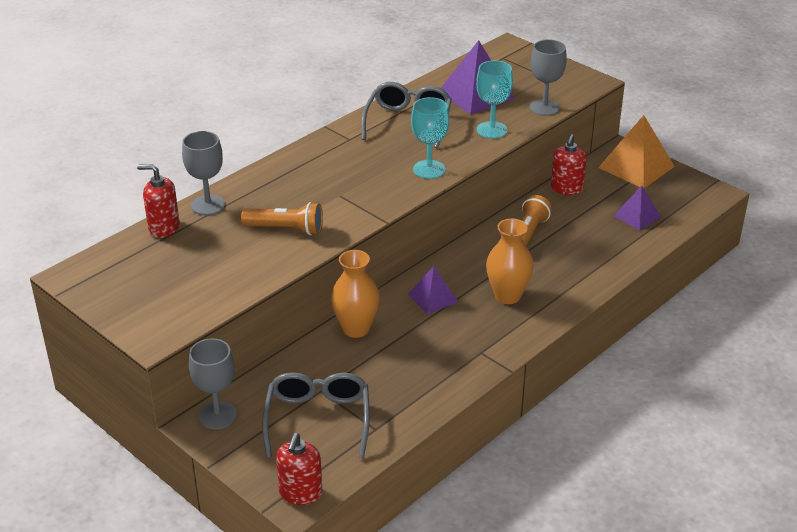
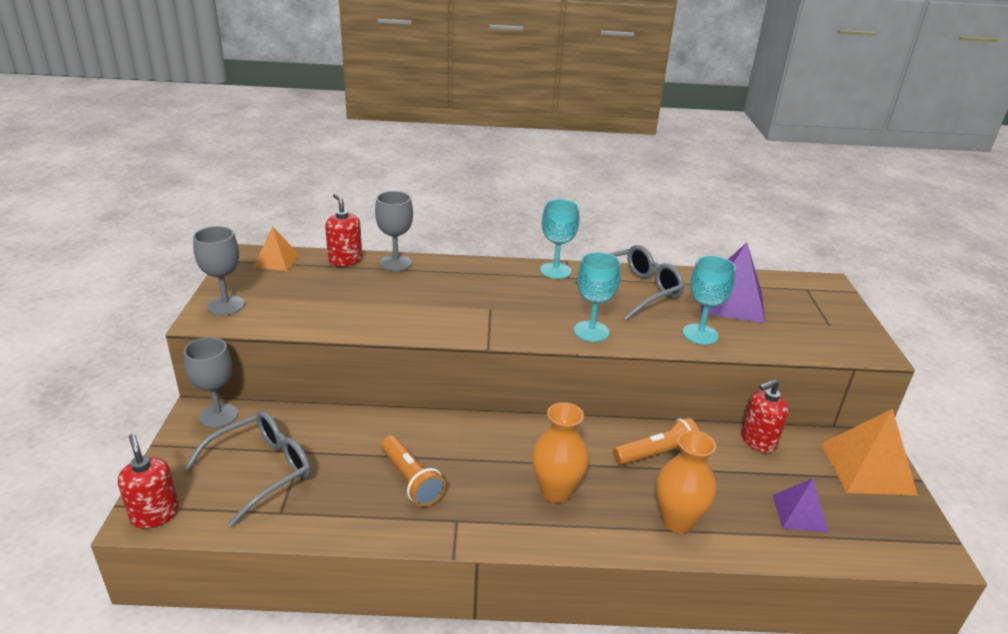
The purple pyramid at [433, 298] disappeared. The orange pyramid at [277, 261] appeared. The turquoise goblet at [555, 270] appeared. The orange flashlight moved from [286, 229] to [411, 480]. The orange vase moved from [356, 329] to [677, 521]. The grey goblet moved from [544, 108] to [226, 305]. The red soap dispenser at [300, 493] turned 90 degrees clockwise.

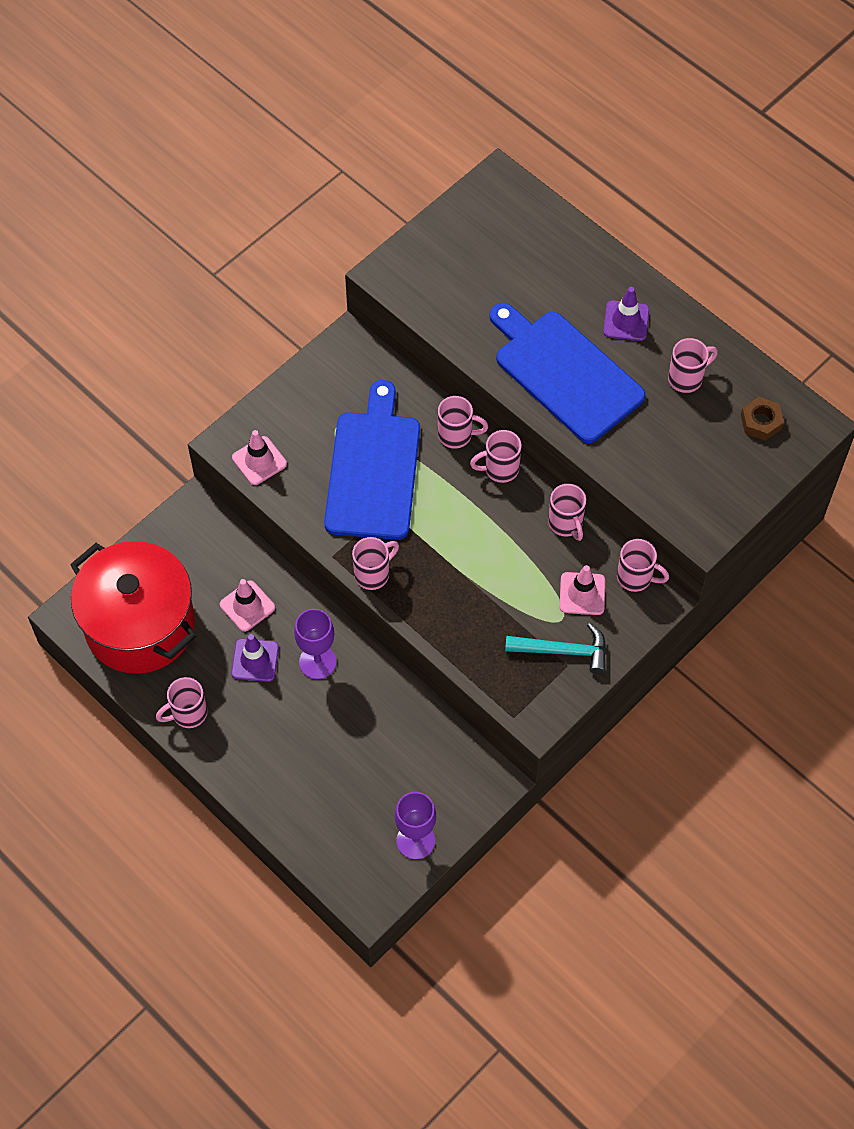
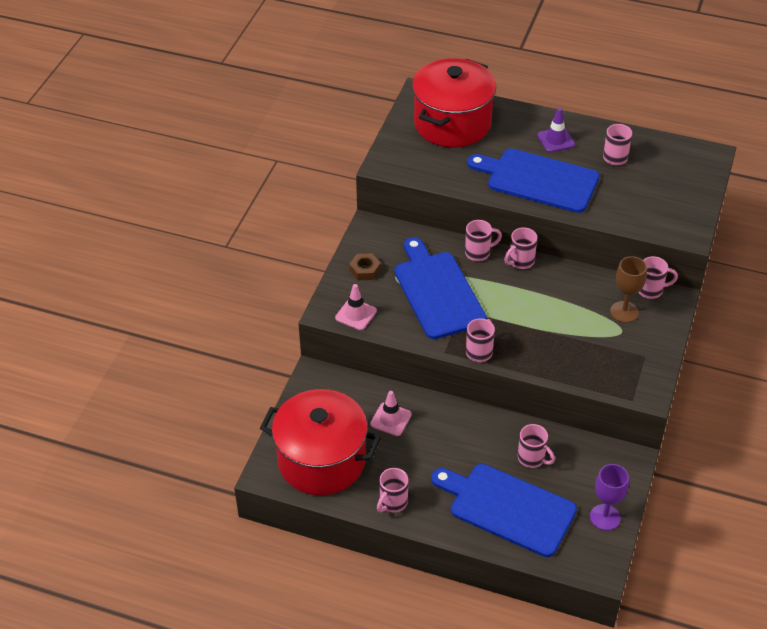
The purple traffic cone at [255, 660] disappeared. The purple goblet at [317, 662] disappeared. The turquoise hammer at [563, 651] disappeared. The red pot at [452, 123] appeared. The blue cutting board at [507, 508] appeared. The pink mug moved from [566, 523] to [532, 458]. The brown nut moved from [761, 422] to [365, 270]. The pink traffic cone at [582, 594] was replaced by the brown goblet at [624, 312].

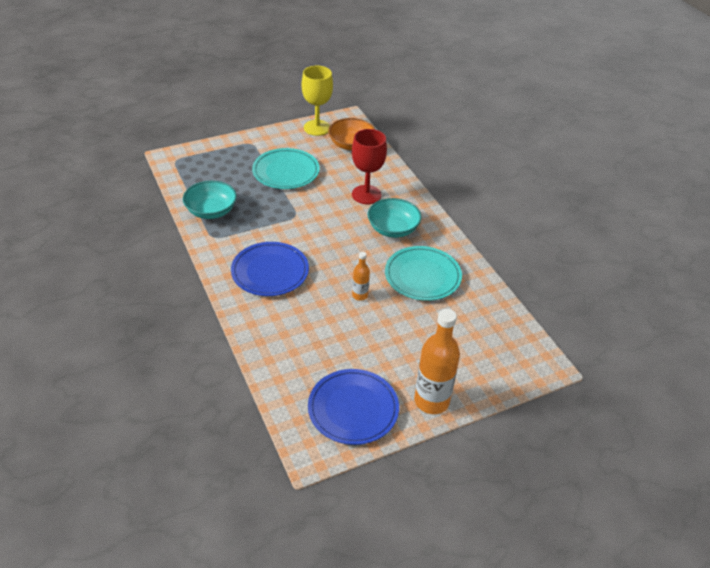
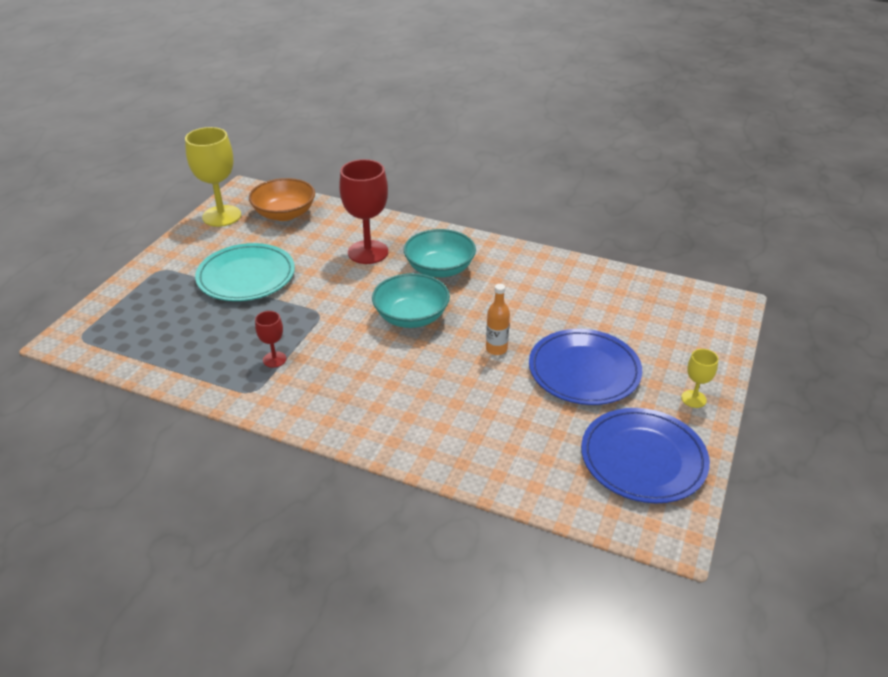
The turquoise plate at [422, 276] disappeared. The red goblet at [274, 359] appeared. The turquoise bowl moved from [211, 211] to [411, 317]. The blue plate moved from [270, 272] to [584, 371]. The orange bottle at [431, 401] was replaced by the yellow goblet at [693, 399].

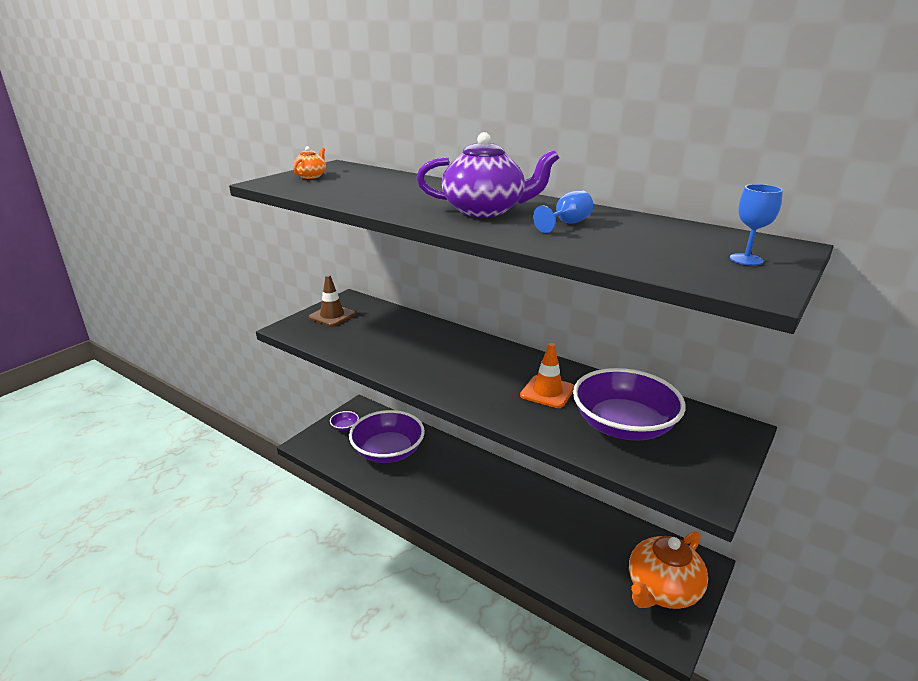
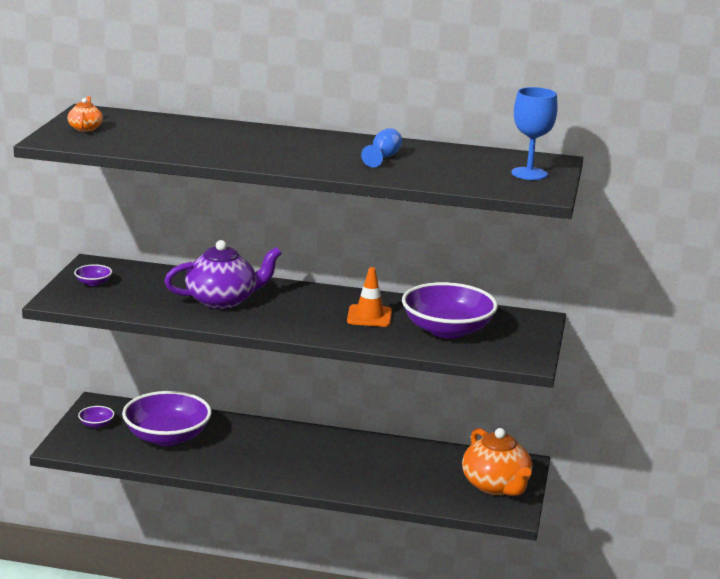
The purple teapot moved from [485, 210] to [222, 300]. The brown traffic cone at [332, 316] was replaced by the purple bowl at [93, 283]. The orange teapot at [662, 589] turned 45 degrees counterclockwise. The blue goblet at [746, 259] changed to 1.57 times the size.

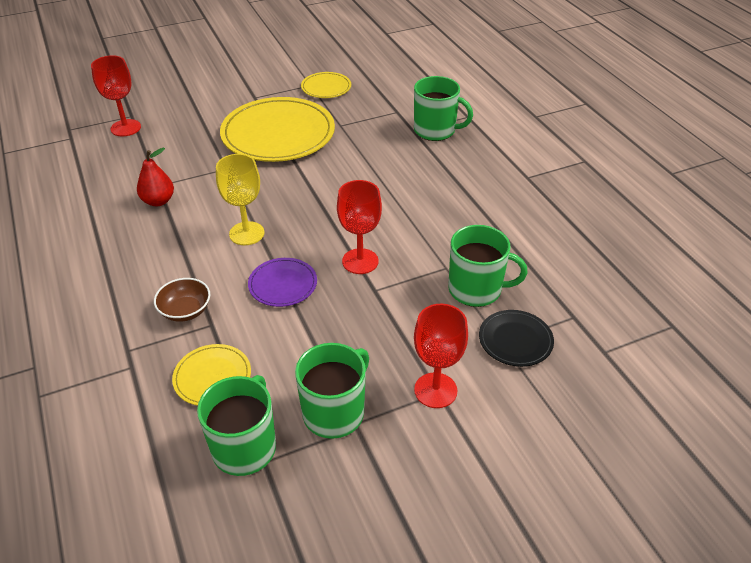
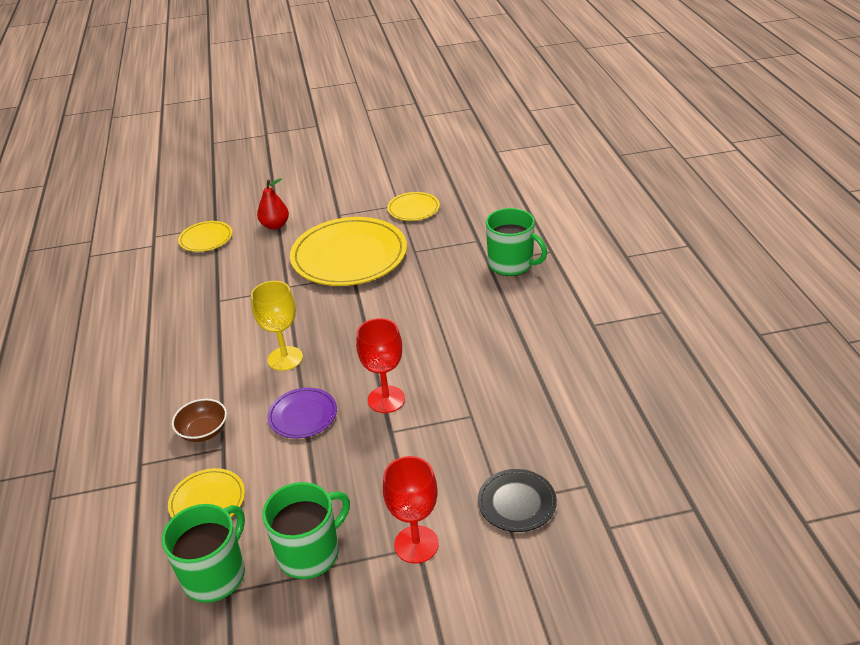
The green mug at [476, 289] disappeared. The red pear moved from [158, 201] to [275, 225]. The red goblet at [125, 128] was replaced by the yellow plate at [206, 239].

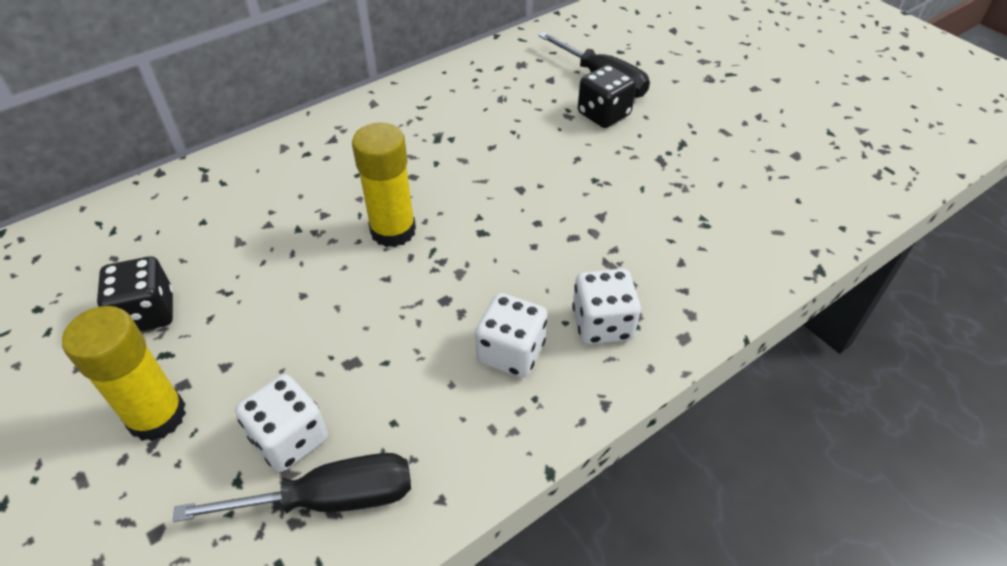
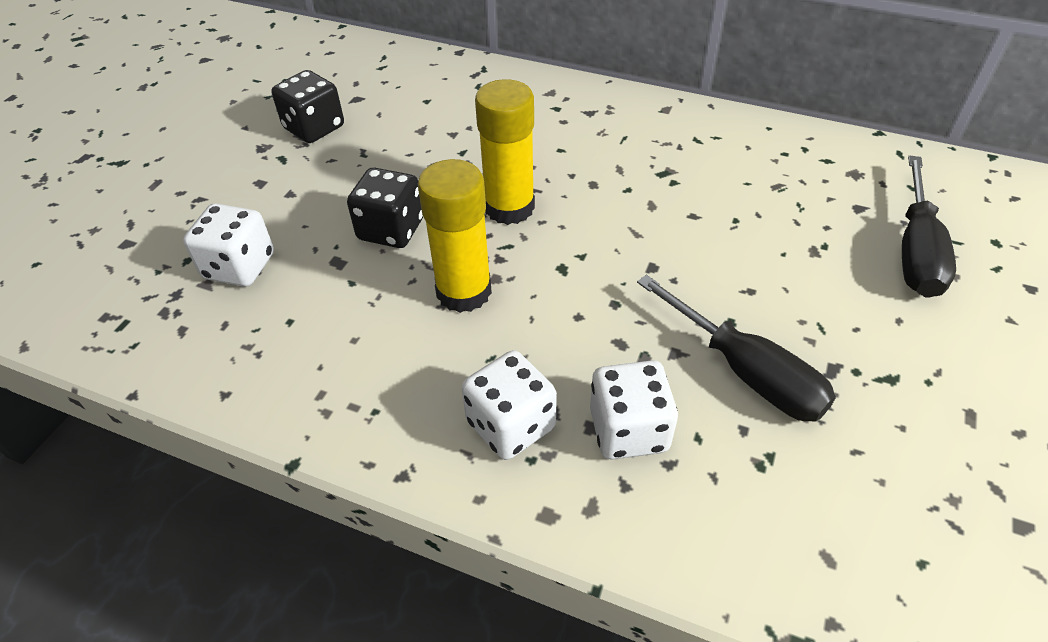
The yellow glue stick moved from [157, 416] to [464, 291]. The black screwdriver moved from [328, 499] to [745, 371]. The white dice moved from [511, 352] to [628, 430]. The black dice moved from [603, 114] to [391, 229].

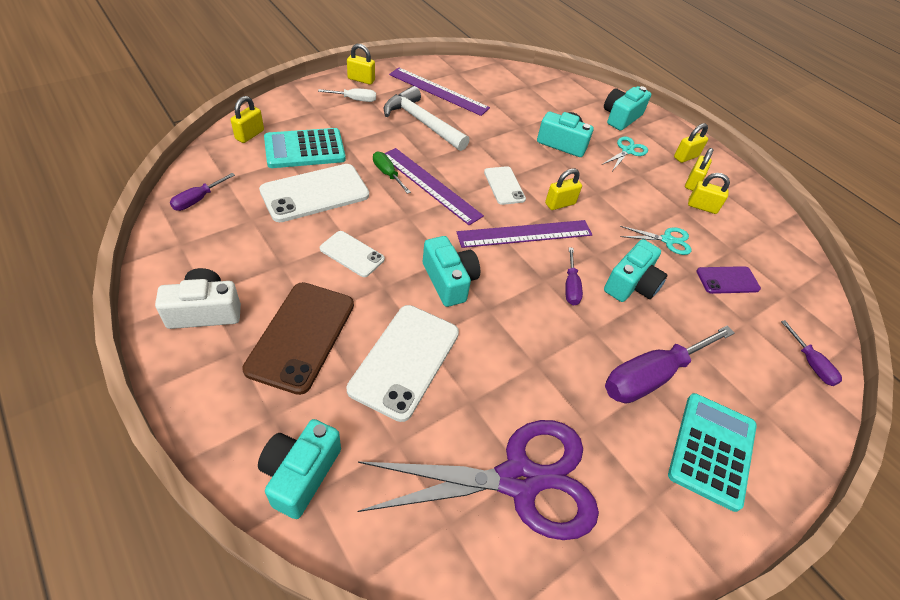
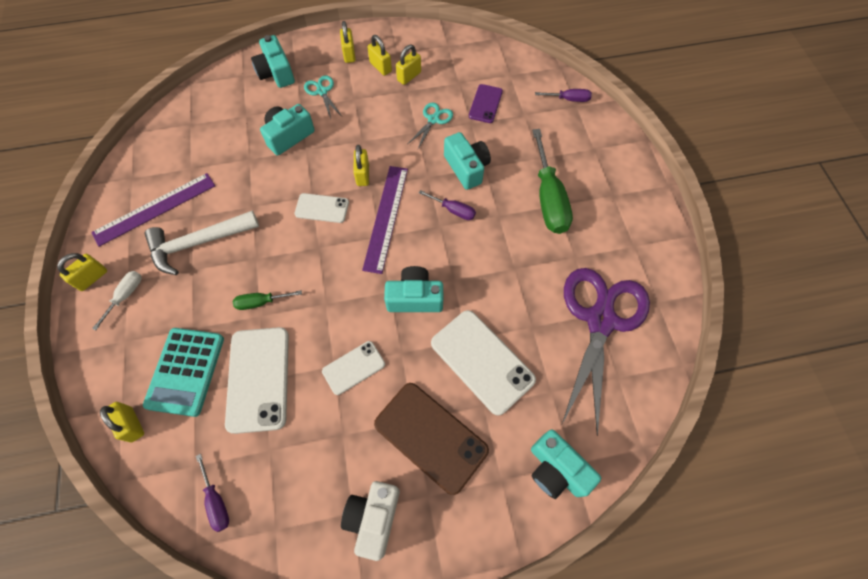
The purple ruler at [430, 185] disappeared. The turquoise calculator at [712, 450] disappeared. The purple screwdriver at [651, 376] became the green screwdriver at [548, 198].

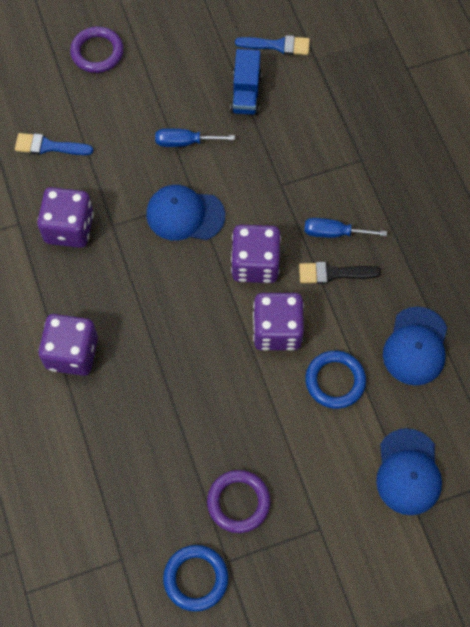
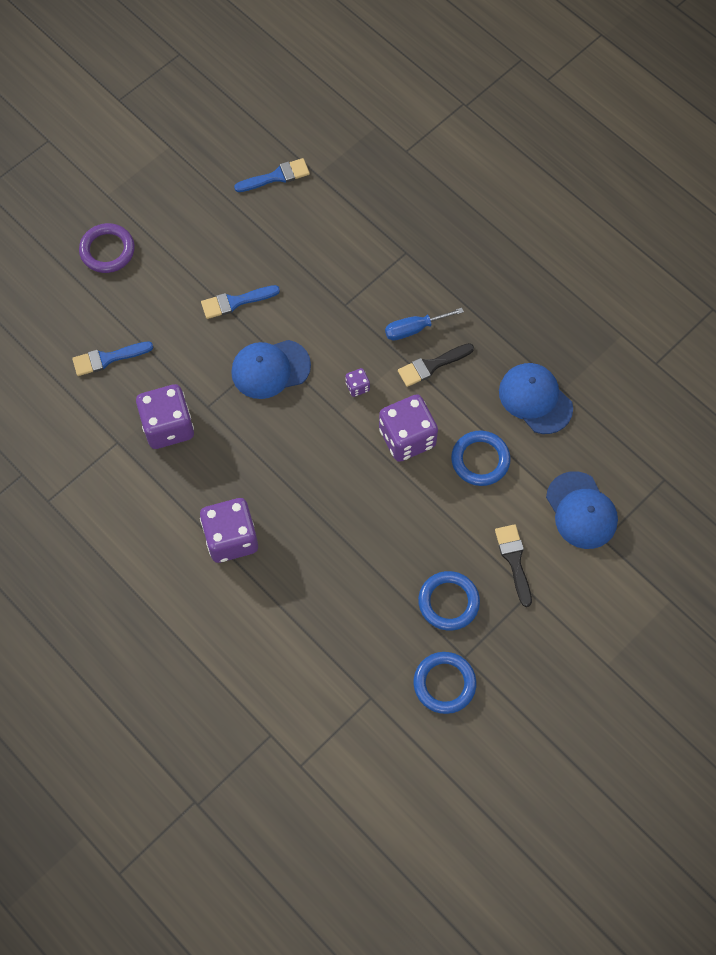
The blue truck at [246, 93] disappeared. The black brush at [514, 560] appeared. The blue screwdriver at [184, 142] was replaced by the blue brush at [235, 302]. The purple ring at [238, 502] became the blue ring at [448, 602]. The blue cap at [416, 346] turned 150 degrees clockwise. The purple dice at [255, 264] changed to 0.44 times the size.

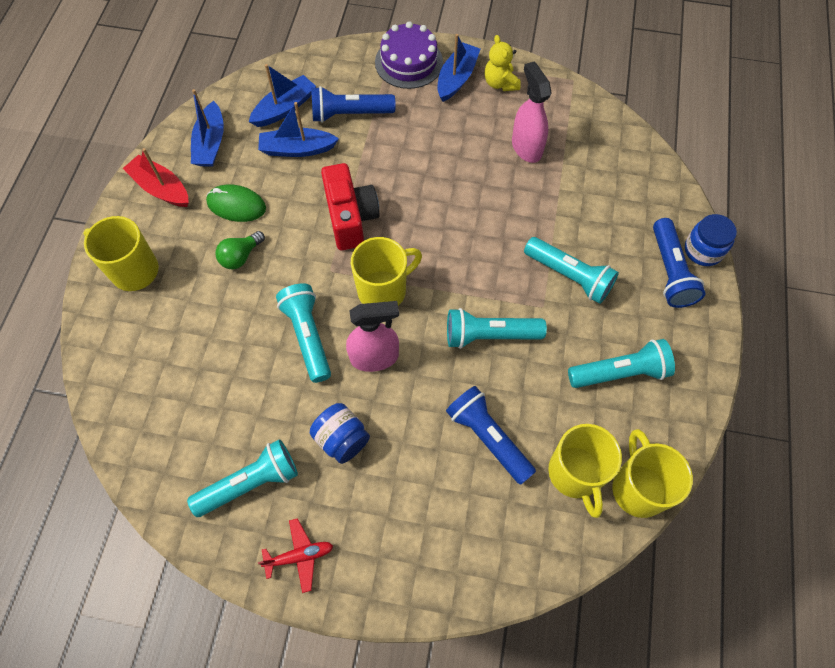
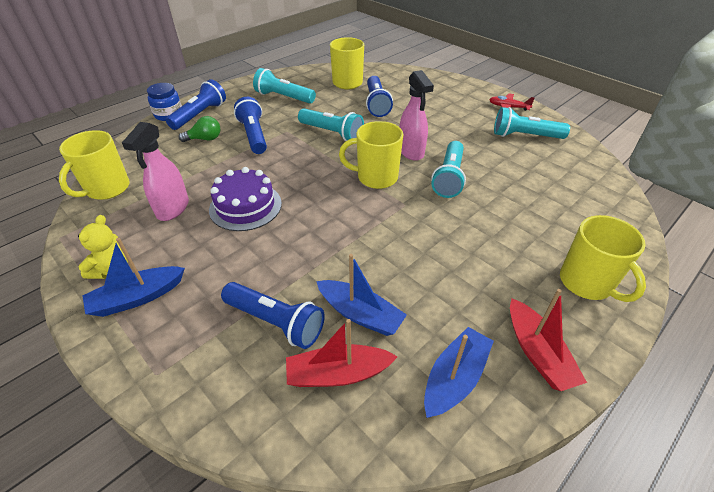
The green mouse at [236, 205] disappeared. The blue jar at [342, 439] disappeared. The red camera at [350, 218] disappeared. The green light bulb moved from [240, 256] to [205, 139]. The purple cake moved from [409, 62] to [245, 206]. The yellow mug moved from [638, 488] to [107, 189]. The blue boat at [284, 108] became the red boat at [338, 374]. The turquoise flashlight at [569, 276] became the blue flashlight at [254, 135]. The pink spray bottle at [374, 357] turned 135 degrees counterclockwise.

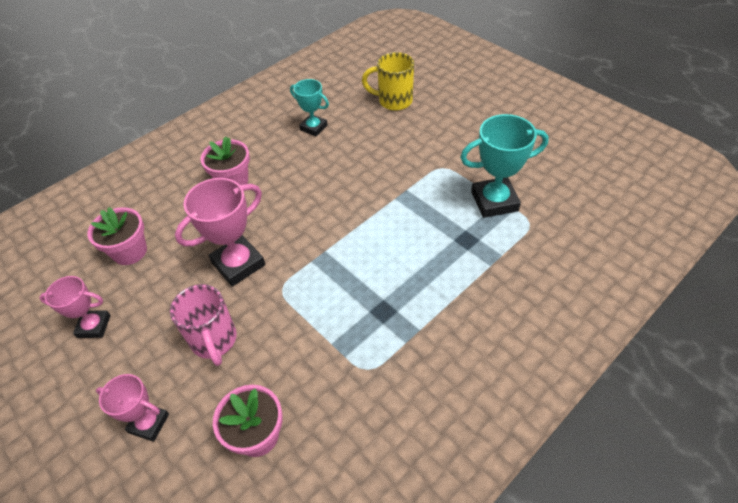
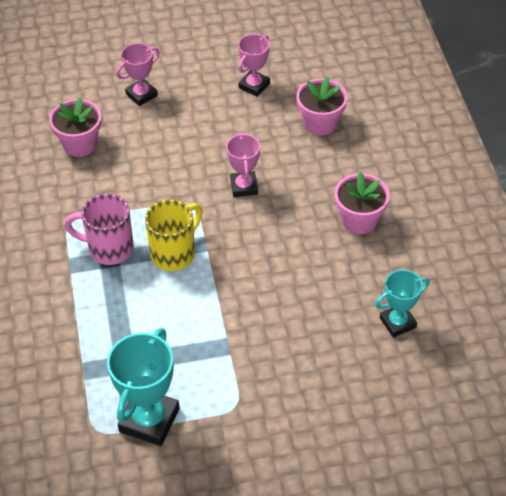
The pink mug moved from [214, 341] to [109, 248]. The yellow mug moved from [394, 101] to [174, 253]. The pink trophy at [238, 264] changed to 0.62 times the size.

